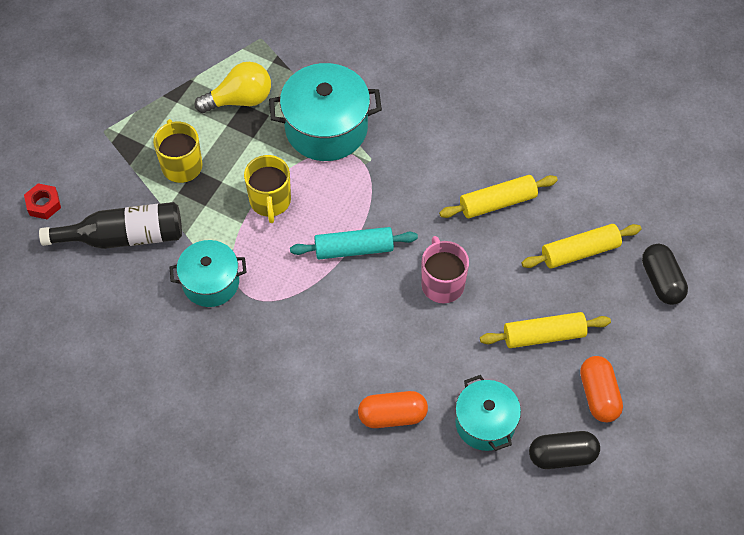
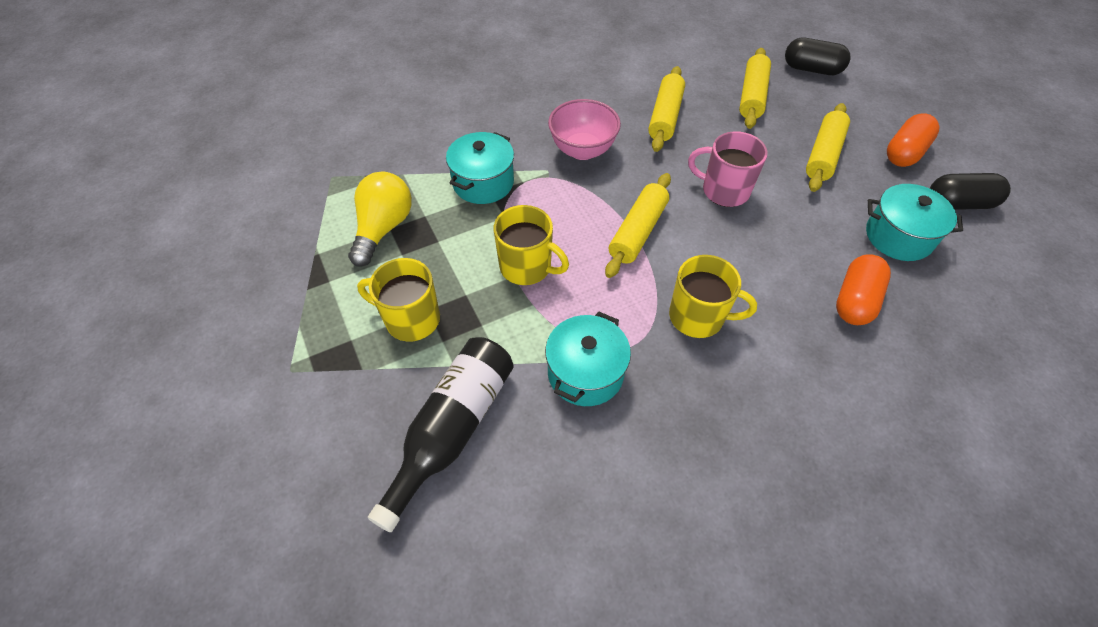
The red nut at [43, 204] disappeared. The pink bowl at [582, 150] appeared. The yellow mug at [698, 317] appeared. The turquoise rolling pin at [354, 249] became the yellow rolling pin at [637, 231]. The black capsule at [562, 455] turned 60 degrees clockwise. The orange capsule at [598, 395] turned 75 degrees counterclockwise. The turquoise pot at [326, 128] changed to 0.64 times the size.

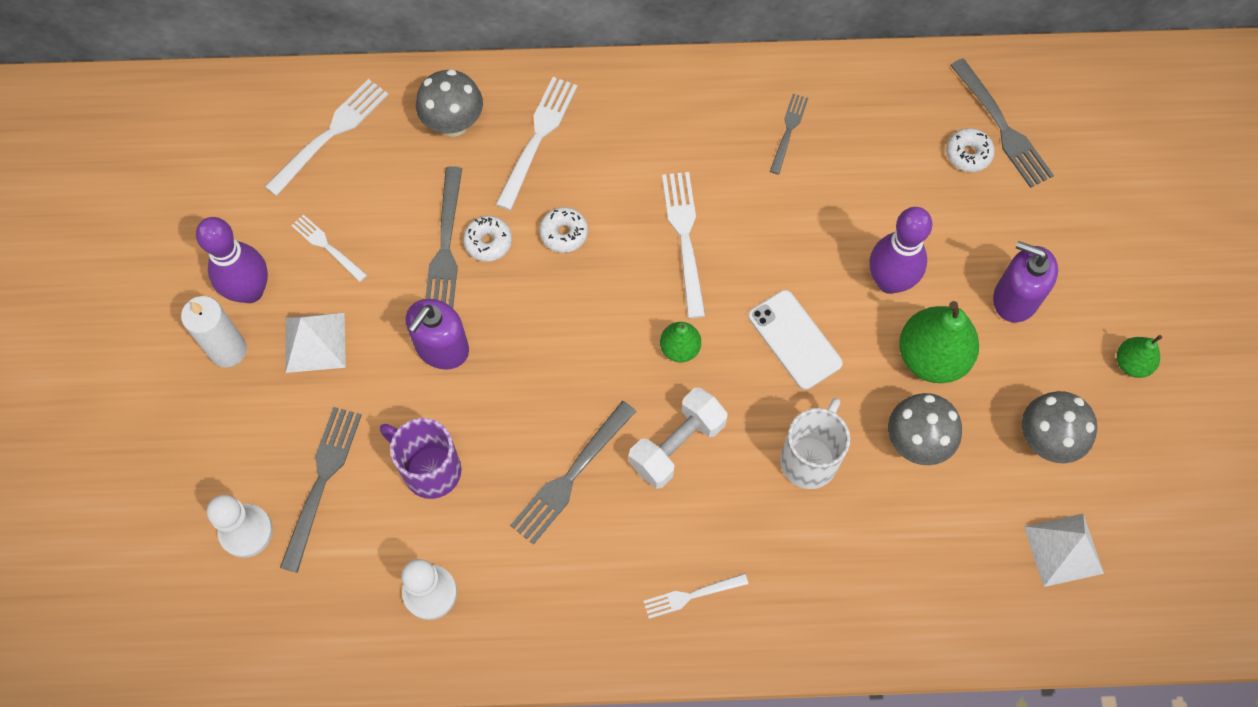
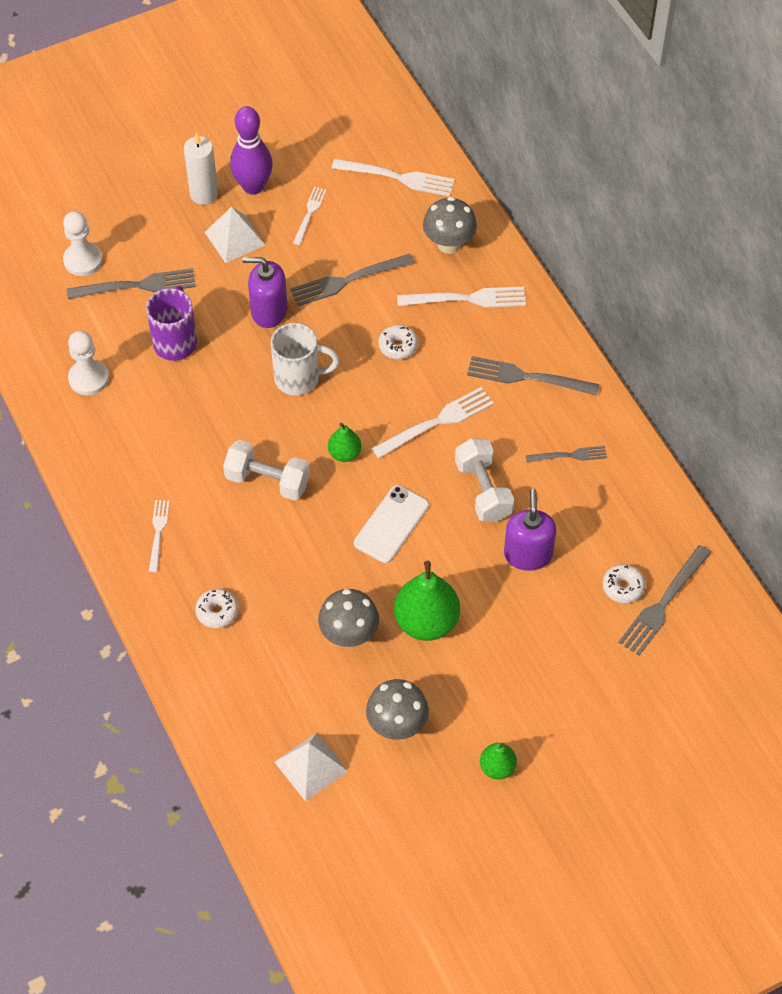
The purple bowling pin at [889, 281] disappeared. The white dumbbell at [483, 490] appeared. The white donut moved from [488, 242] to [217, 612]. The grey fork moved from [571, 476] to [526, 377]. The white mug moved from [809, 459] to [299, 378]. The purple soap dispenser moved from [1015, 298] to [528, 554]. The white fork at [691, 596] turned 45 degrees clockwise.

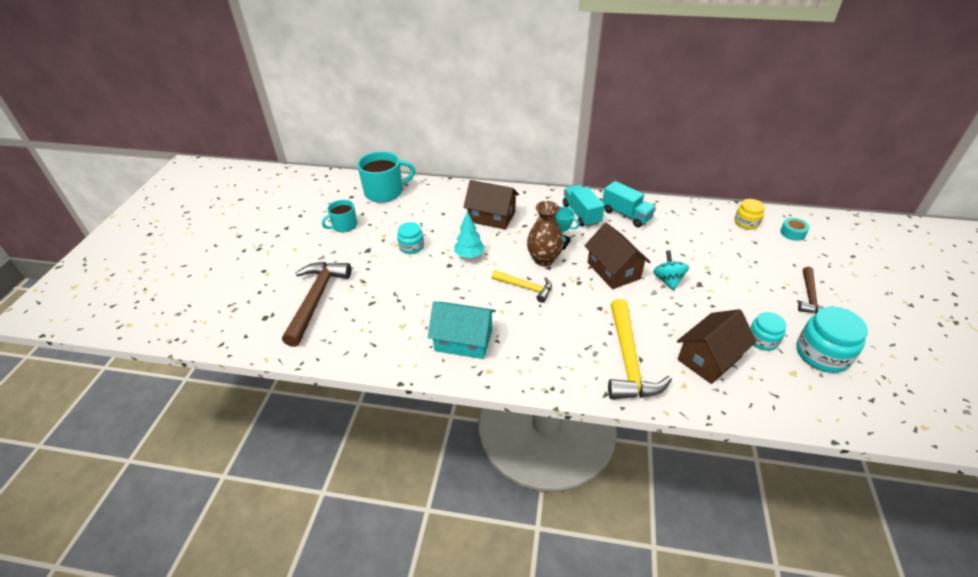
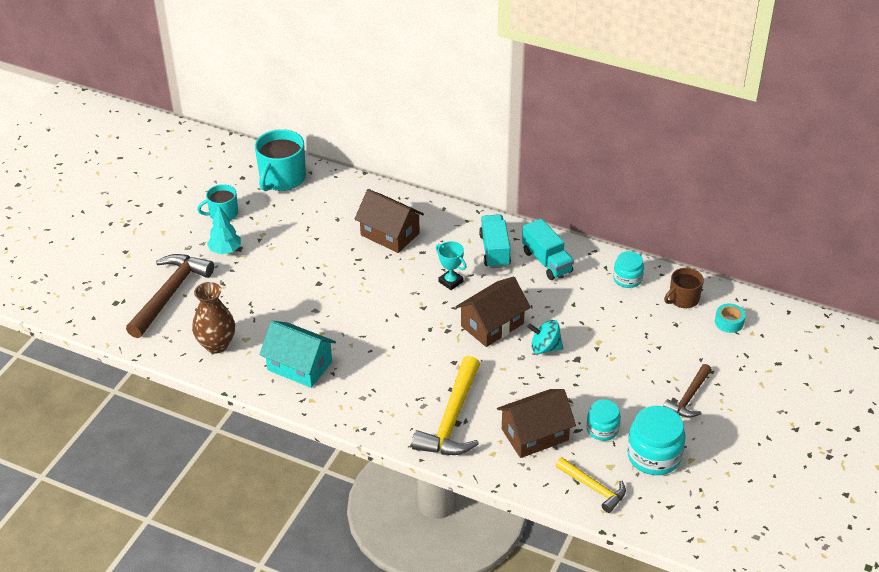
The turquoise jar moved from [411, 247] to [627, 279]. The turquoise tree moved from [469, 255] to [225, 250]. The yellow hammer moved from [525, 287] to [594, 488]. The brown vase moved from [543, 259] to [216, 345]. The yellow jar at [746, 223] was replaced by the brown mug at [683, 299]. The turquoise mug at [385, 192] turned 120 degrees clockwise. The brown house at [613, 270] turned 60 degrees clockwise. The turquoise spinning top at [668, 280] turned 90 degrees counterclockwise.

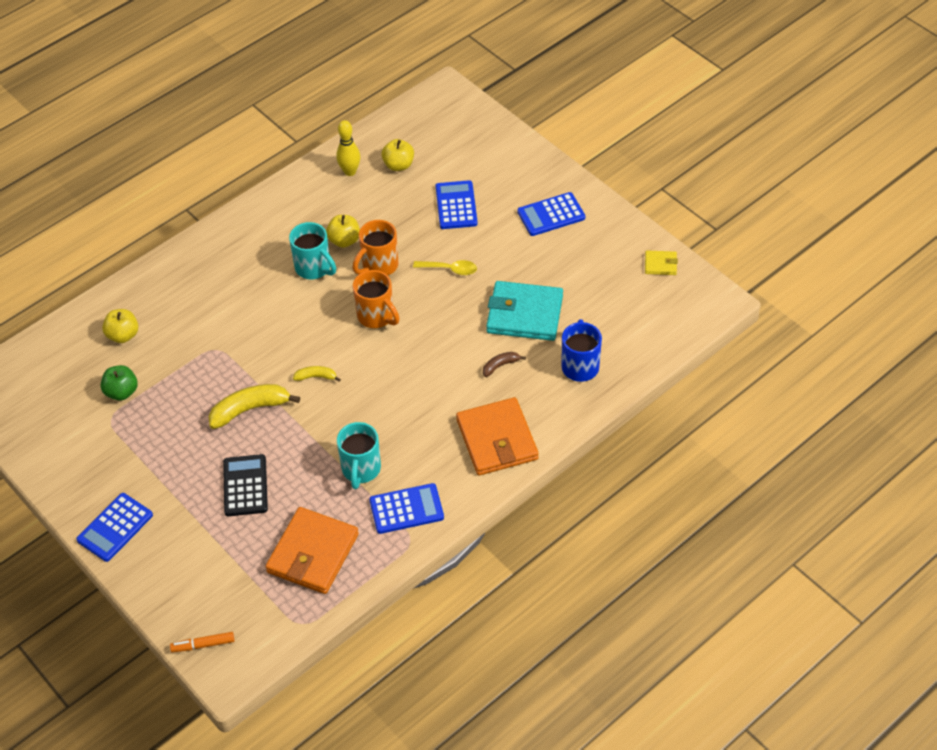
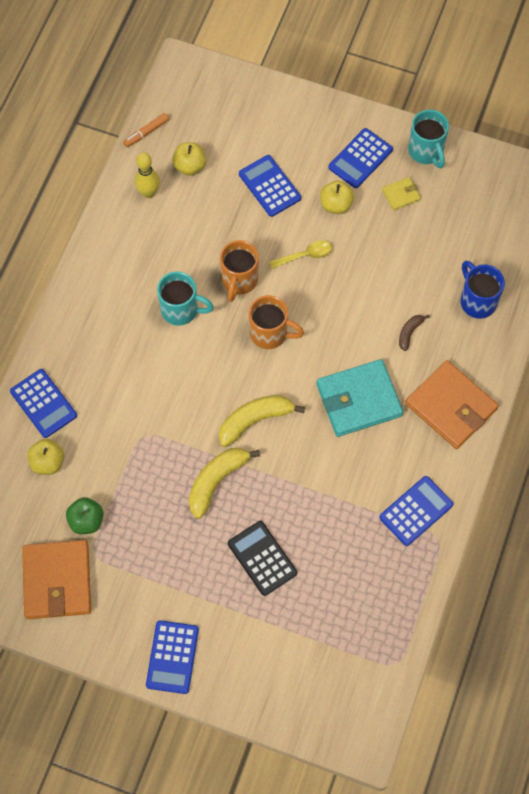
The blue calculator at [43, 403] appeared. The orange marker moved from [203, 645] to [146, 132]. The orange wallet moved from [313, 553] to [57, 581]. The yellow apple moved from [344, 240] to [336, 205]. The turquoise mug moved from [361, 470] to [426, 151]. The turquoise wallet moved from [524, 314] to [359, 400]. The yellow wallet moved from [660, 264] to [401, 195]. The yellow banana at [316, 377] changed to 1.93 times the size.

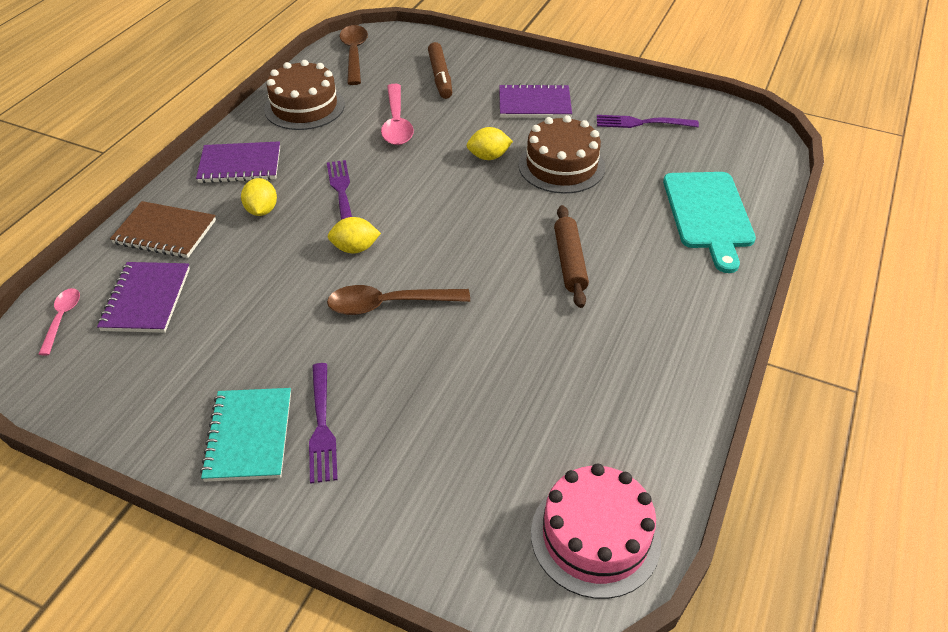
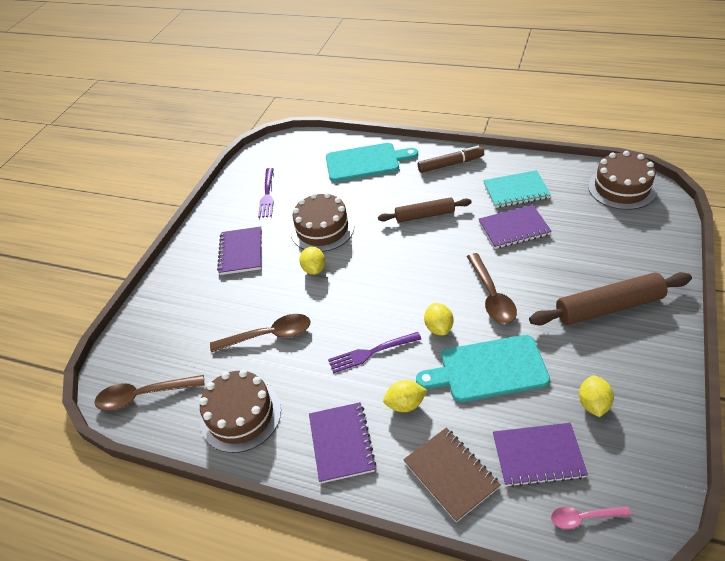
The turquoise cutting board at [488, 369] appeared. The purple notebook at [514, 229] appeared. The yellow lemon at [593, 404] appeared. The turquoise notebook moved from [249, 436] to [516, 191]. The brown marker moved from [440, 77] to [450, 164]. The purple fork at [321, 425] was replaced by the brown rolling pin at [608, 307]. The pink spoon at [396, 123] became the brown spoon at [269, 335]. The pink cake at [595, 536] became the brown cake at [621, 188]. The brown notebook at [165, 232] turned 45 degrees counterclockwise.

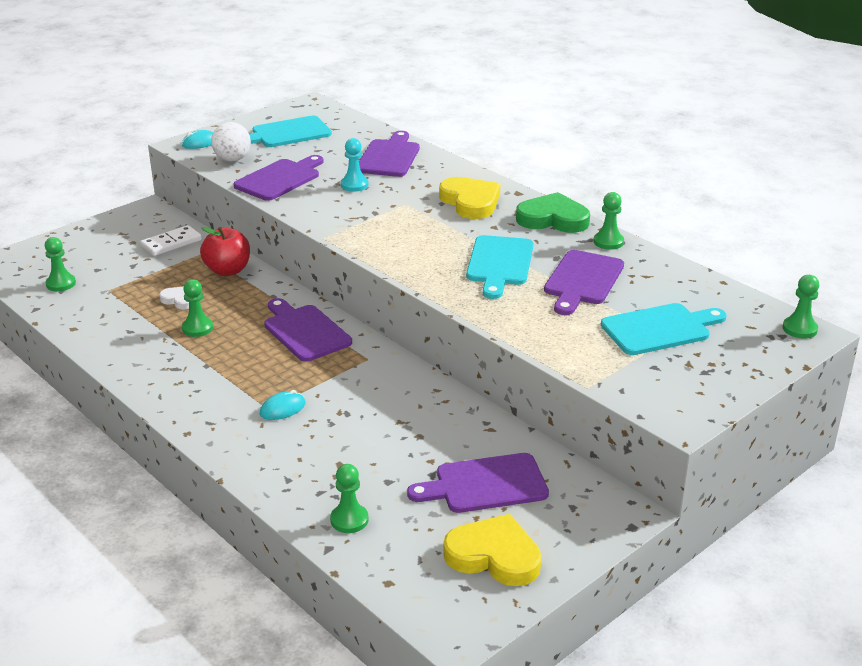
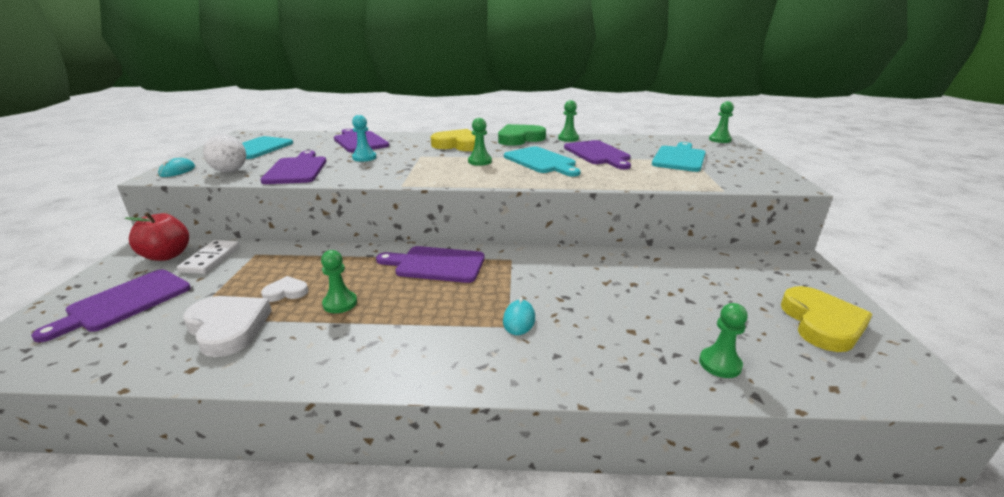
The white heart at [228, 328] appeared. The green pawn moved from [61, 284] to [479, 161]. The red apple moved from [227, 270] to [167, 255]. The purple cutting board moved from [485, 484] to [124, 302]. The yellow heart at [494, 556] turned 120 degrees clockwise.

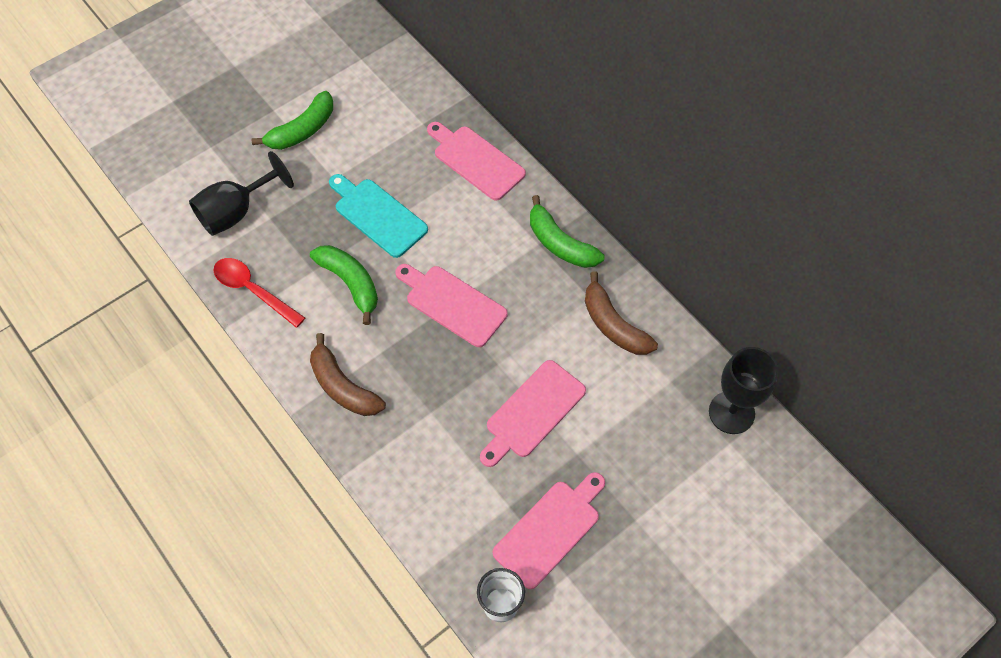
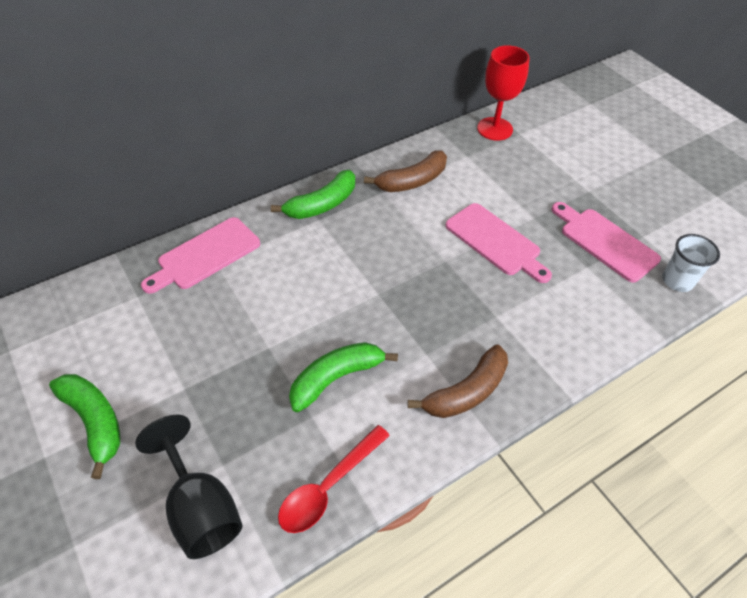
The turquoise cutting board at [378, 215] disappeared. The pink cutting board at [452, 304] disappeared. The black goblet at [731, 412] became the red goblet at [494, 129].

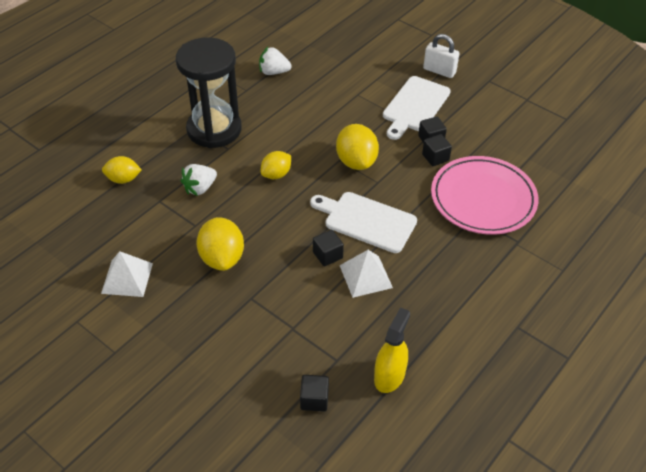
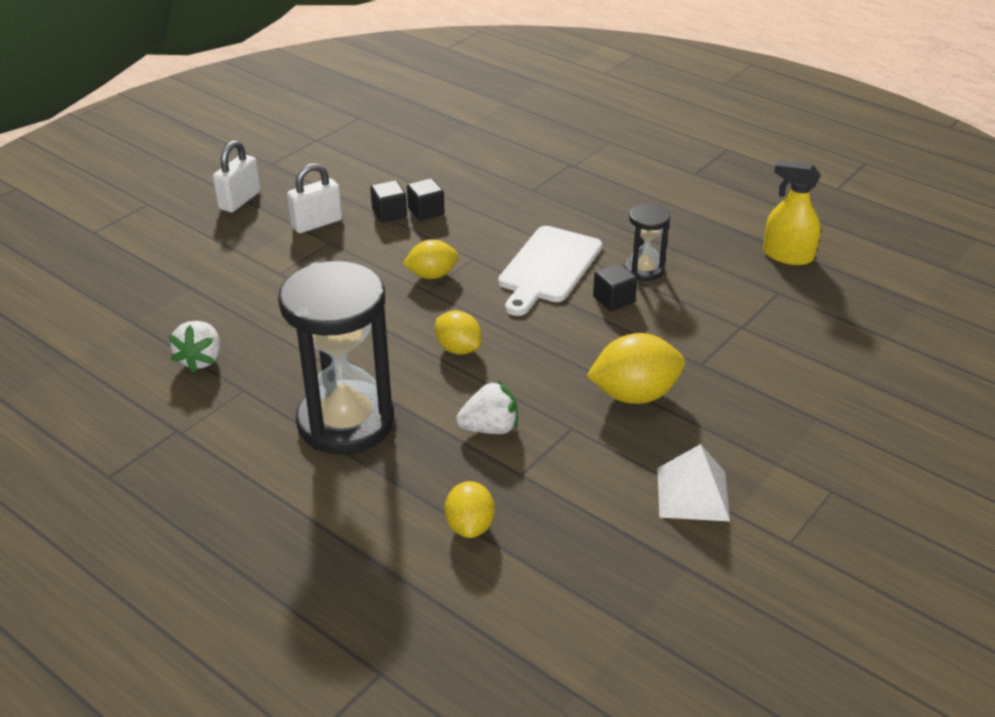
The black cube at [314, 399] disappeared. The pink plate at [483, 199] disappeared. The white pyramid at [365, 276] was replaced by the black hourglass at [644, 270]. The white cutting board at [415, 106] was replaced by the white padlock at [317, 223]. The white strawberry at [200, 188] turned 60 degrees counterclockwise. The yellow lemon at [356, 161] changed to 0.64 times the size.

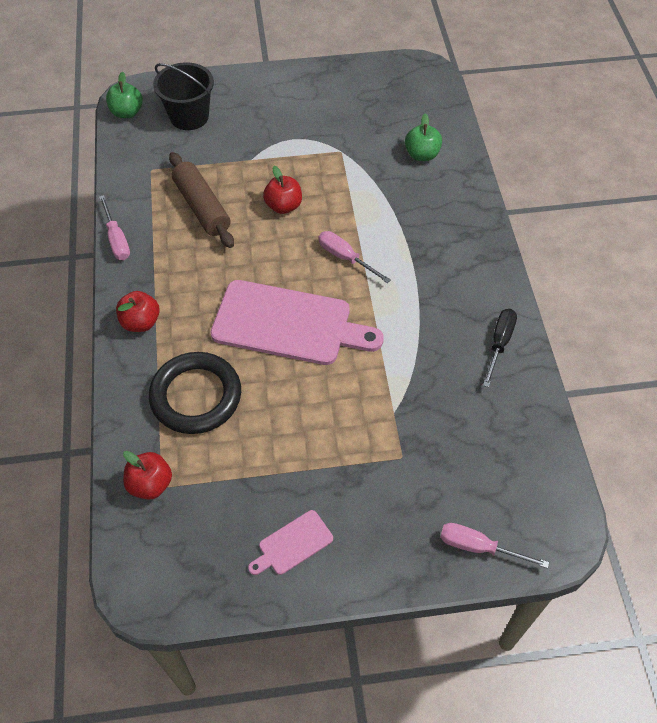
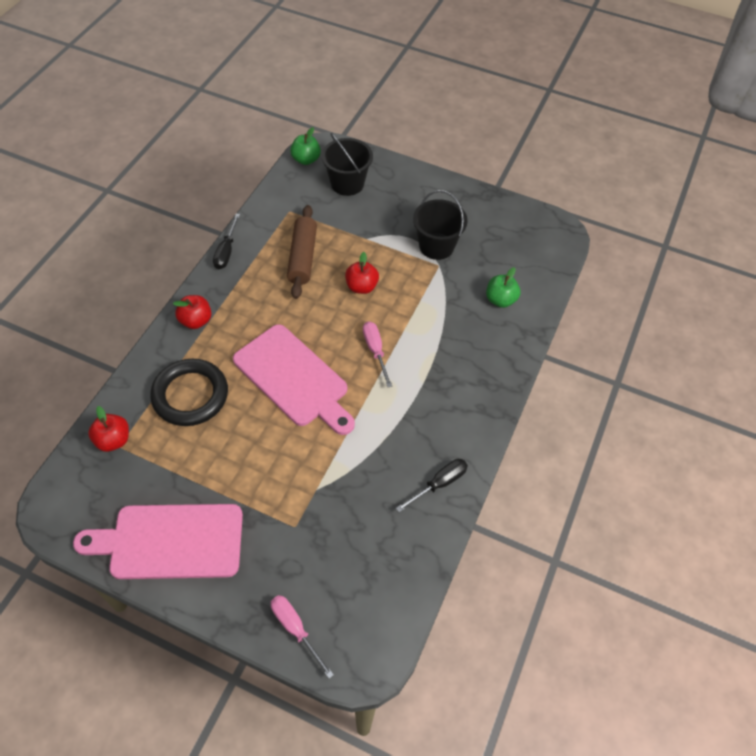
The black bucket at [436, 246] appeared. The pink screwdriver at [117, 239] became the black screwdriver at [226, 251]. The pink cutting board at [292, 544] changed to 2.22 times the size.

